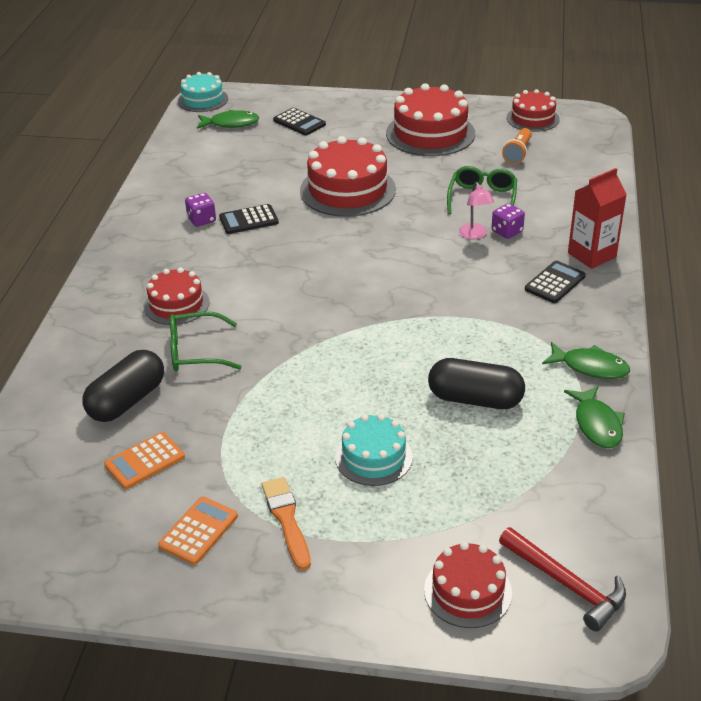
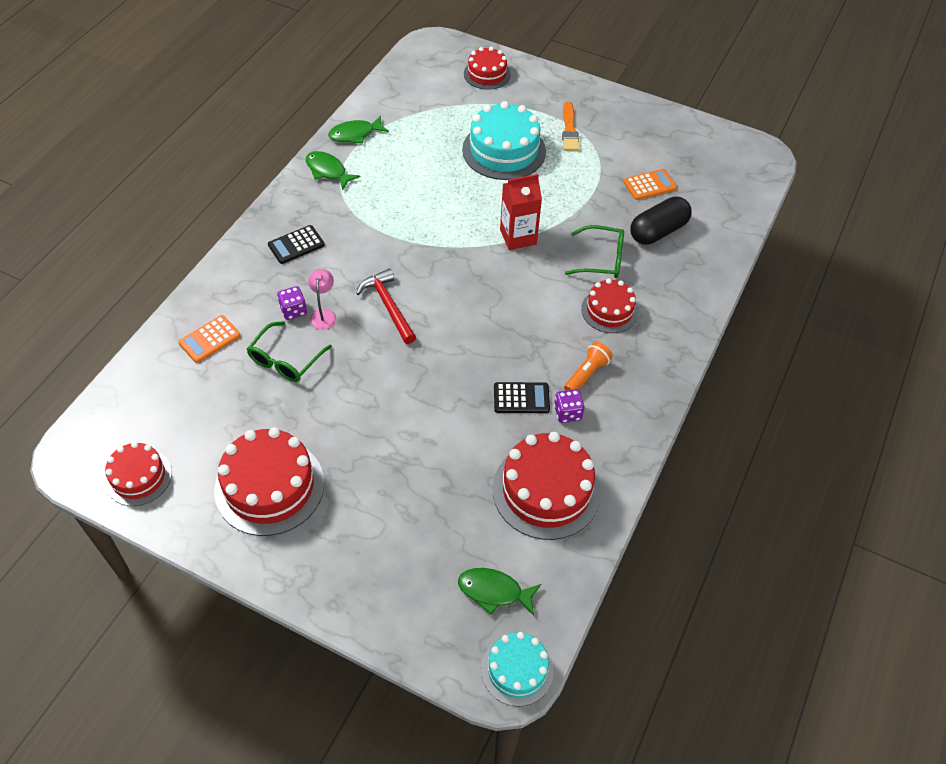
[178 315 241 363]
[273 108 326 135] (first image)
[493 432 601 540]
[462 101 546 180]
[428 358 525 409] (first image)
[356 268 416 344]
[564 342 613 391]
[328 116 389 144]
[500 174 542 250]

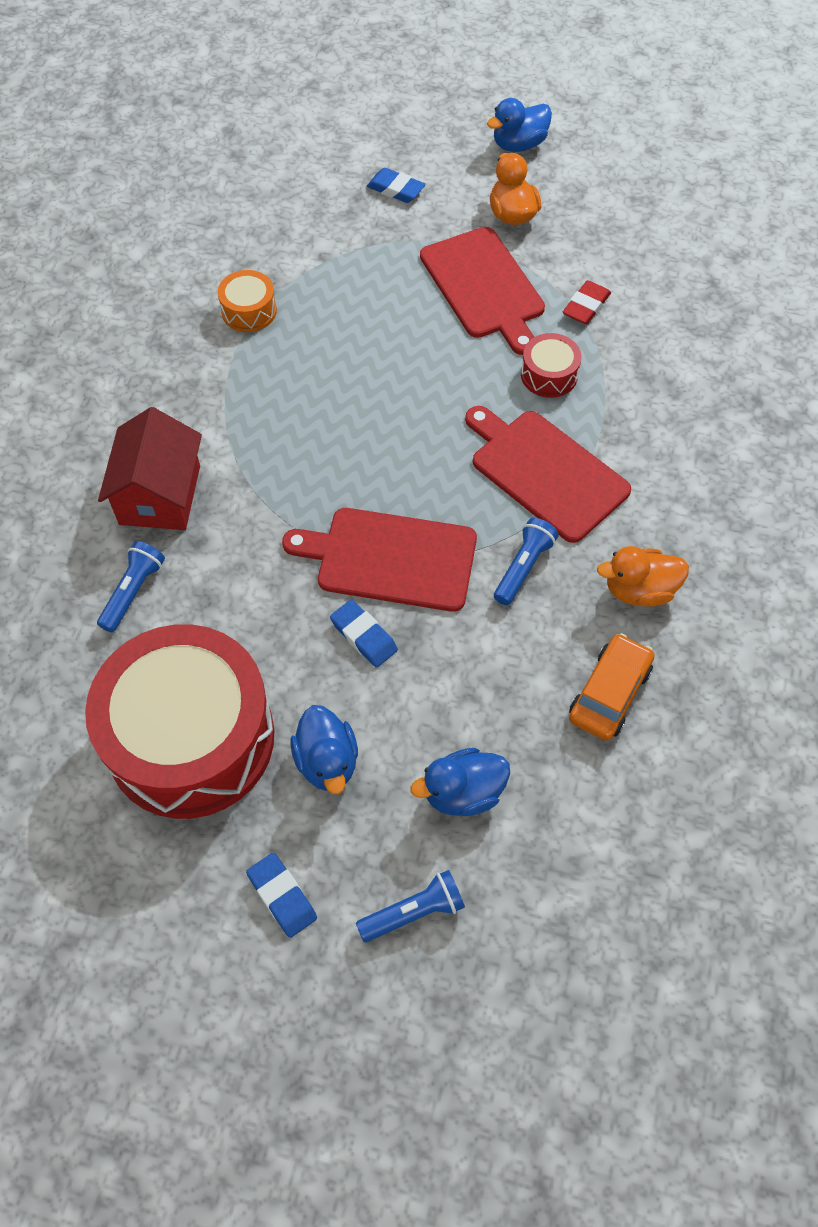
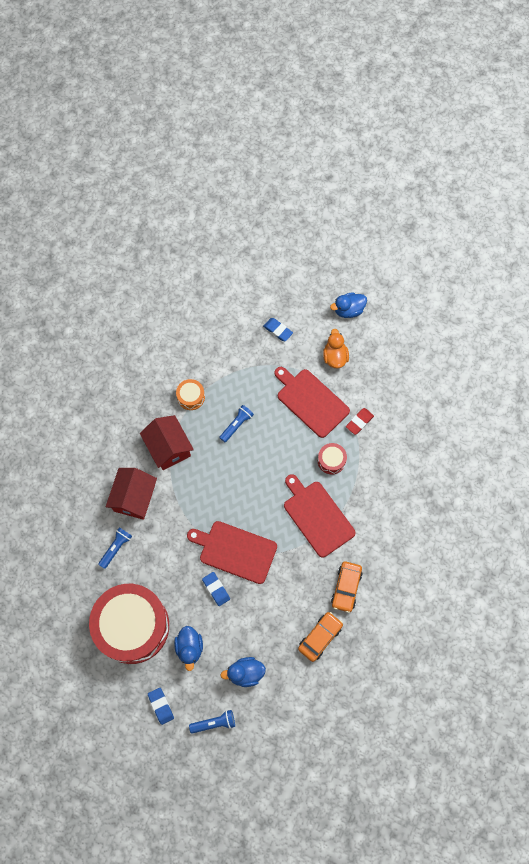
[275 367 350 438]
[219 405 254 442]
[331 561 363 613]
[140 415 194 470]

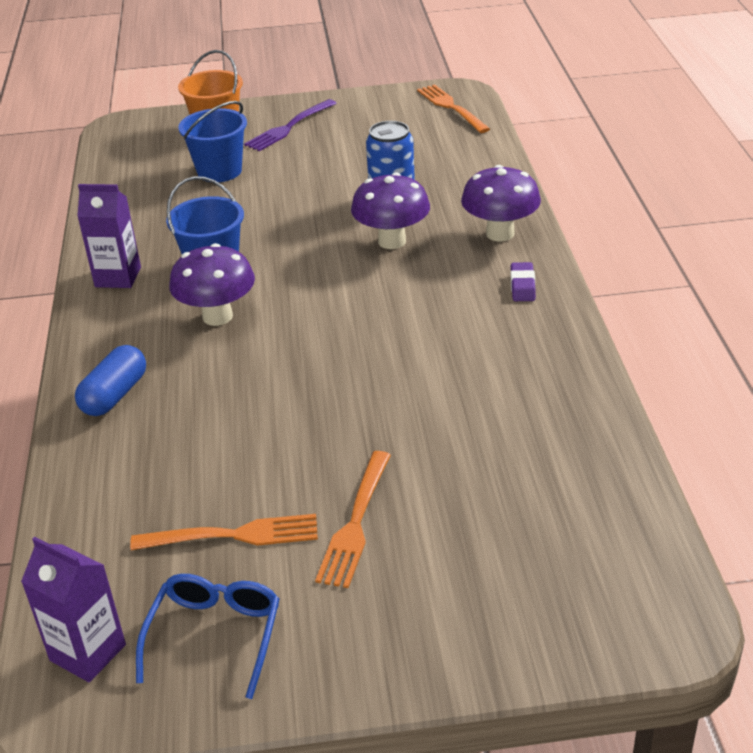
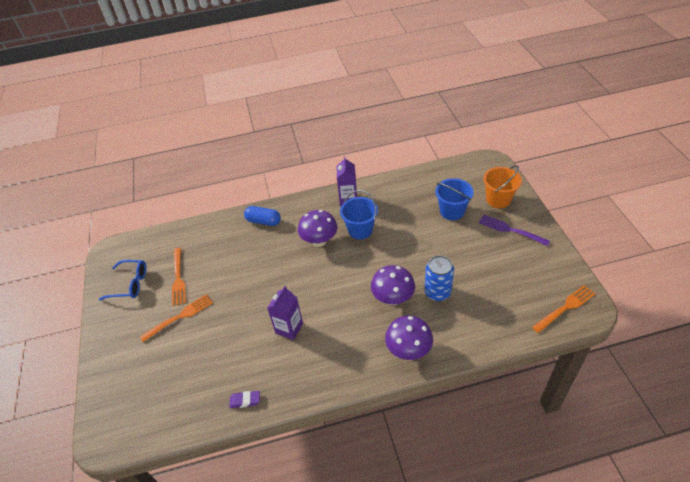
[267 286 303 340]
[140 294 213 342]
[229 391 260 408]

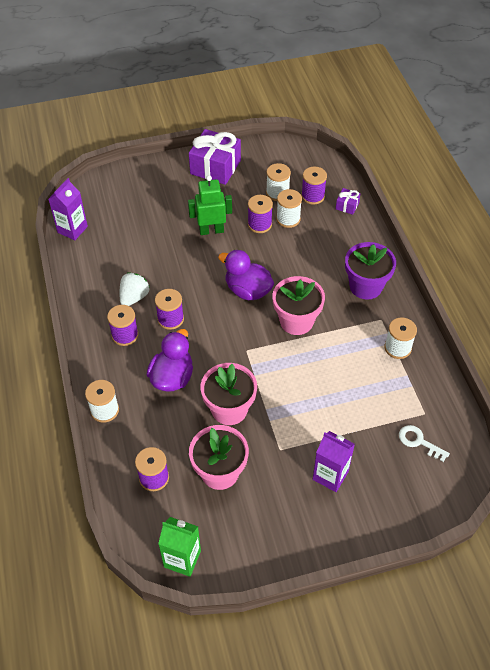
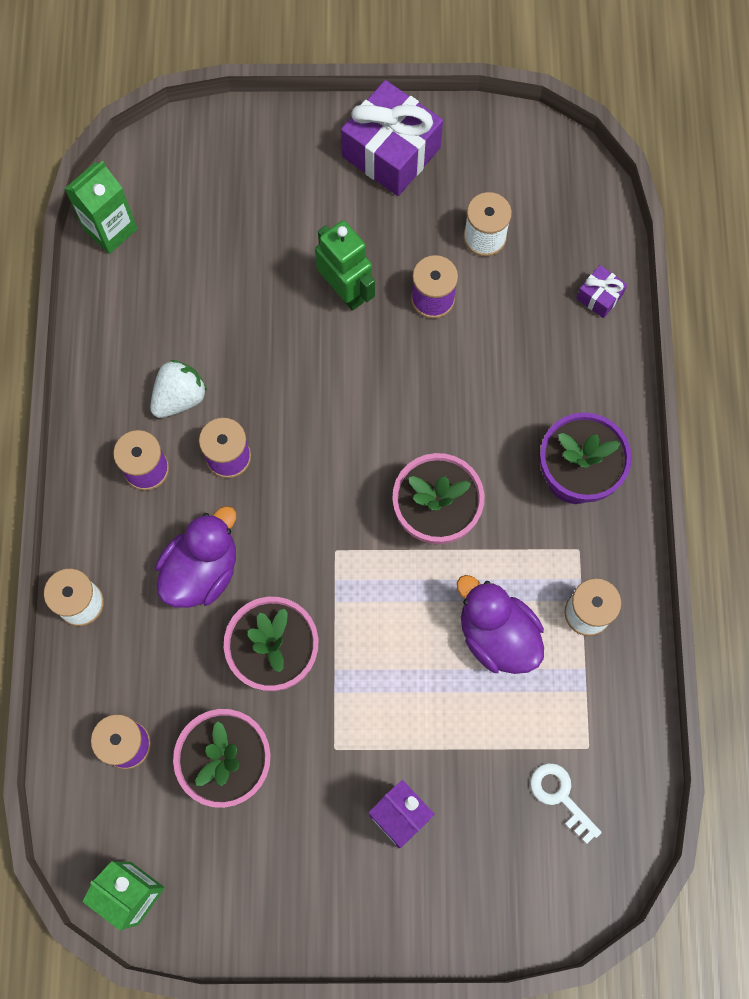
[65 161 137 254]
[315 220 375 311]
[457 575 544 674]
[276 189 302 228] (first image)
[301 166 327 205] (first image)

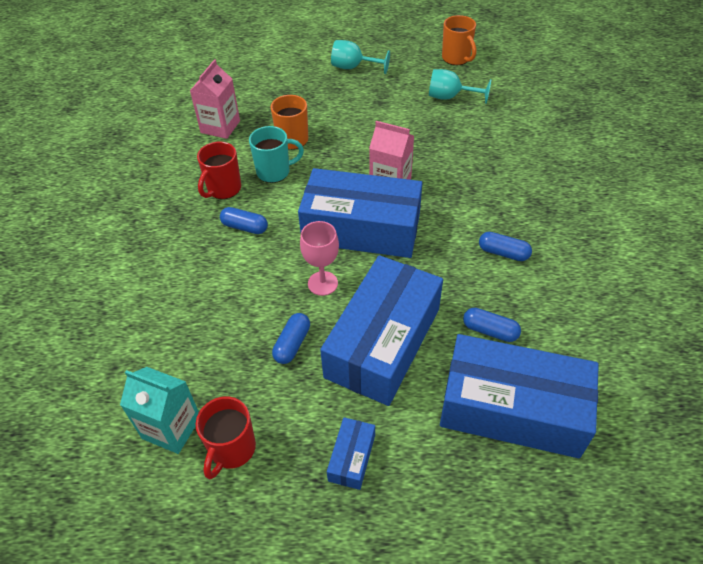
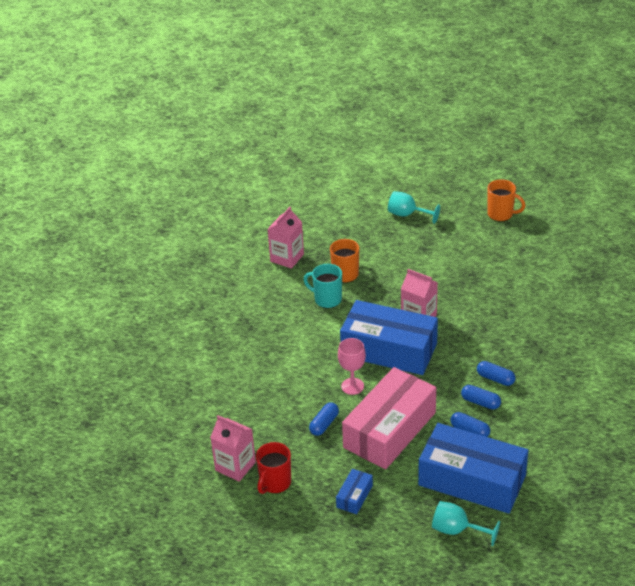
[210 415 256 482]
[197 141 241 199] (first image)
[461 385 501 409]
[303 264 342 308]
[342 367 436 469]
[432 501 500 546]
[487 180 525 221]

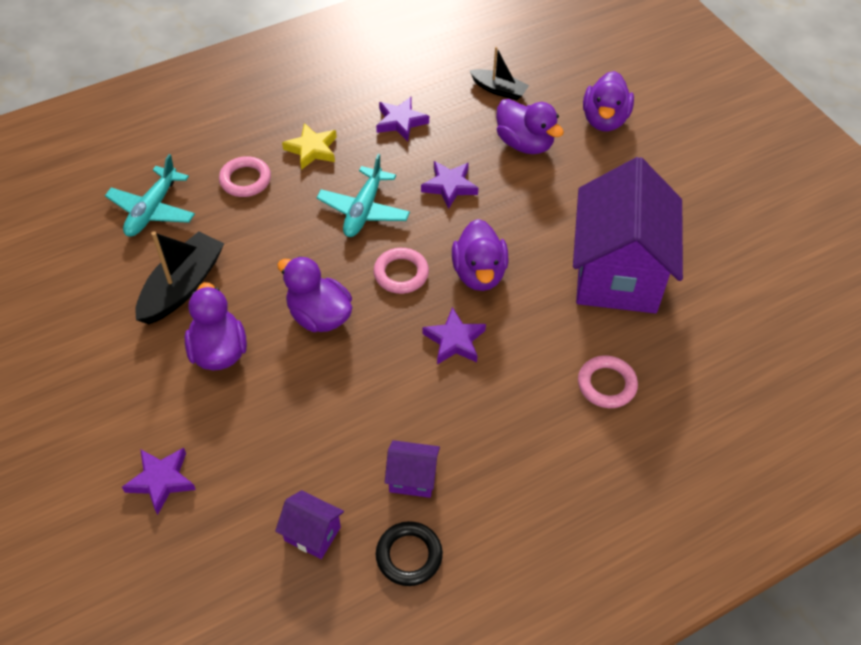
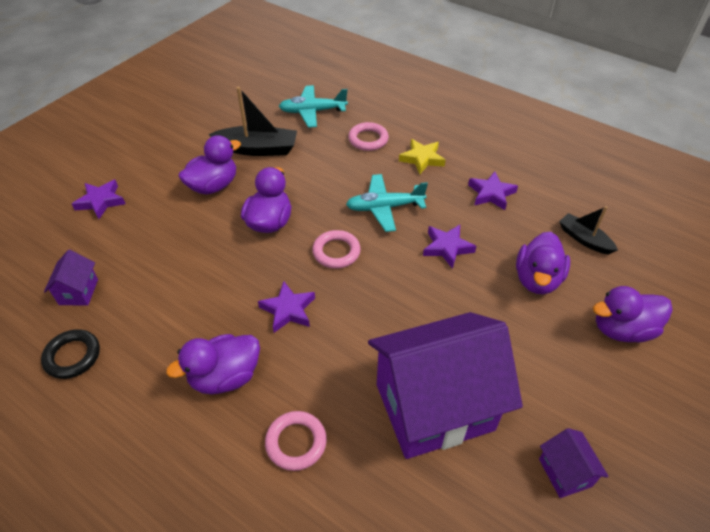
[539 428 609 498]
[166 334 260 394]
[559 206 618 255]

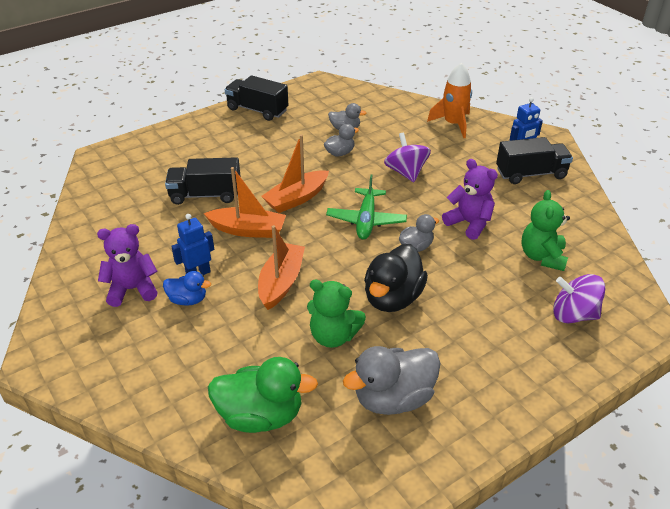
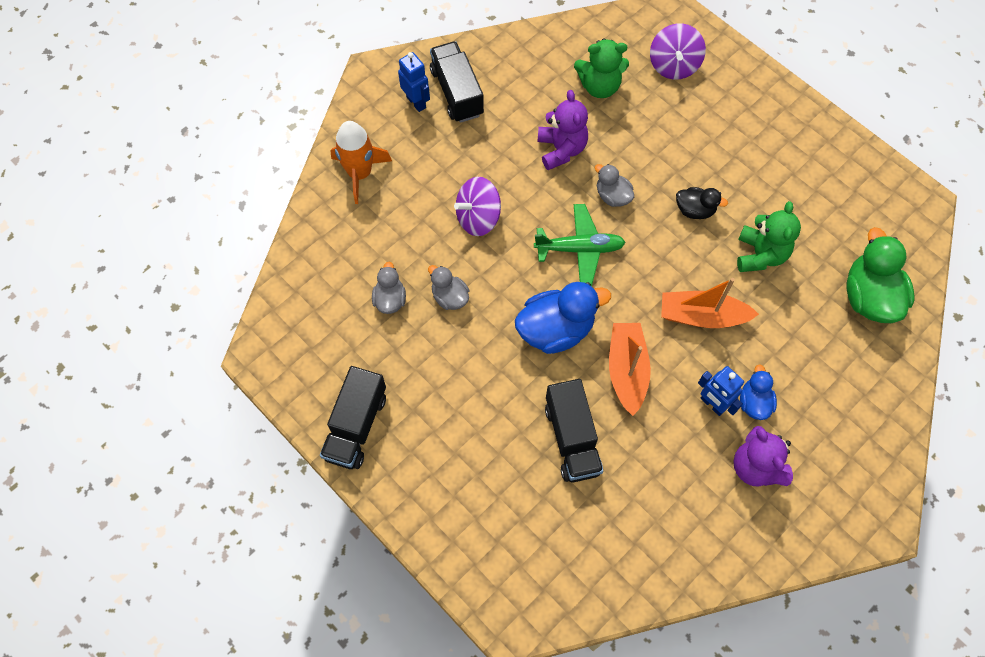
[515 282 611 354]
[343 346 441 415] (first image)
[676 187 728 219]
[537 90 588 170]

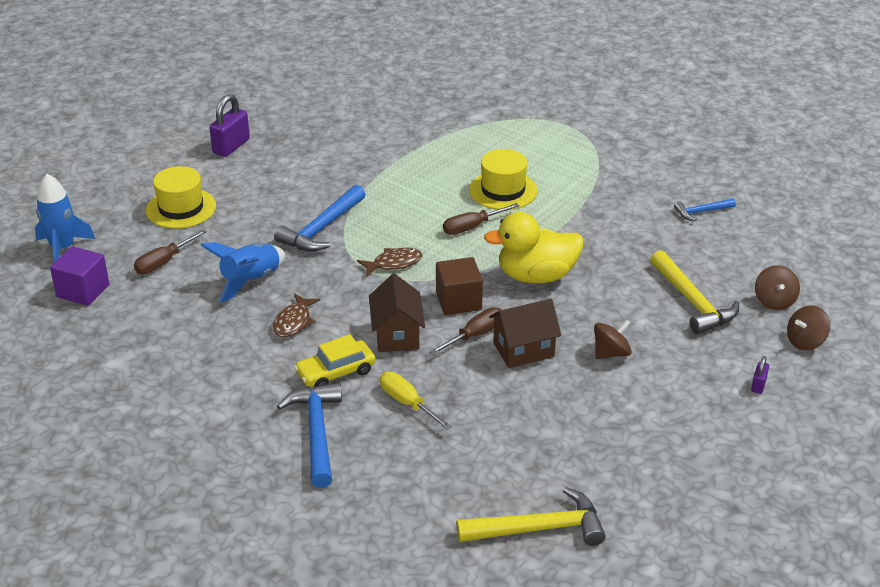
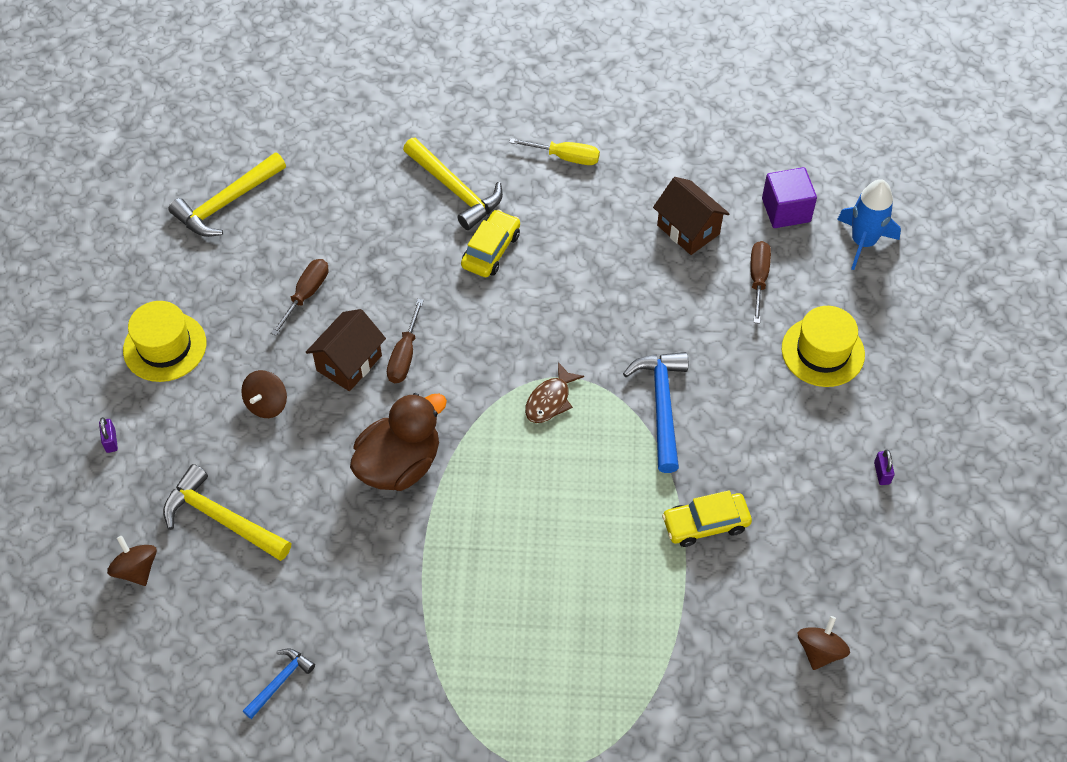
[201 242 285 303] (first image)
[874 450 895 485]
[273 293 320 338] (first image)
[403 138 503 230]
[653 177 730 255]
[509 138 600 165]
[436 257 483 315] (first image)
[271 259 328 336]
[123 301 206 382]
[350 393 447 491]
[798 616 850 670]
[662 490 752 547]

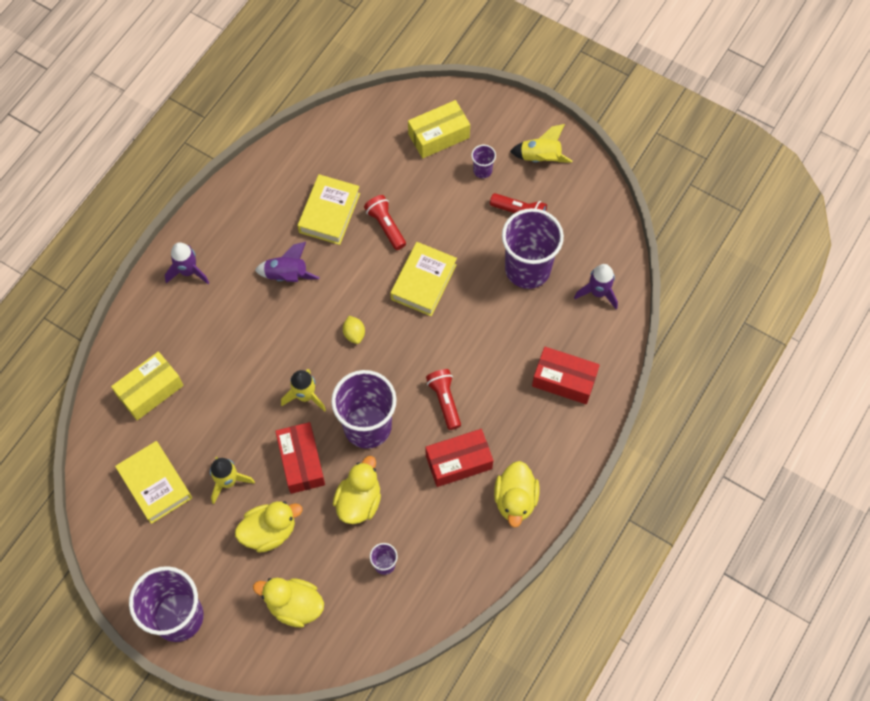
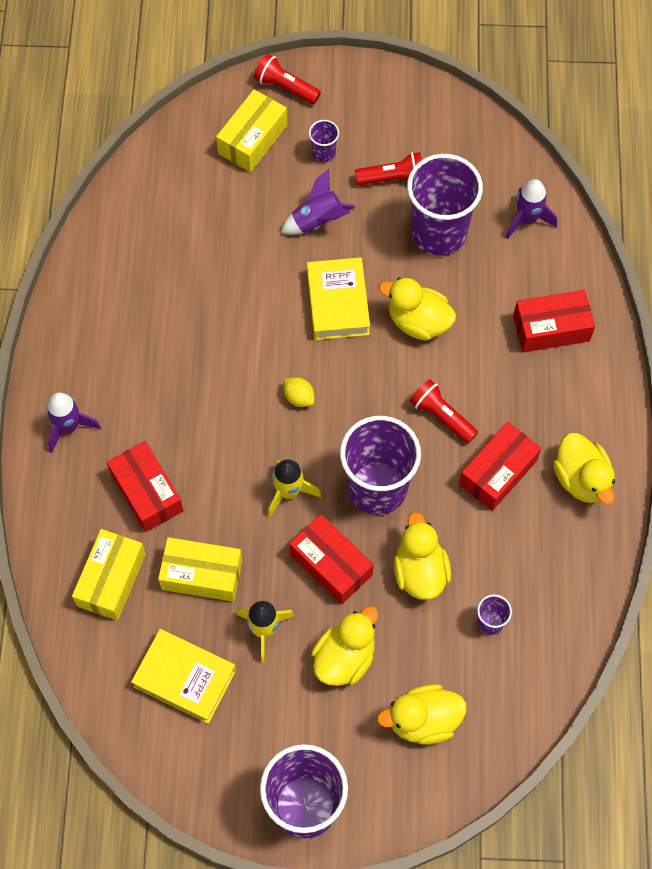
[281 169 355 235]
[297 174 360 245] (first image)
[254 54 321 104]
[510 124 572 163] (first image)
[107 441 183 532]
[158 537 243 602]
[379 278 456 341]

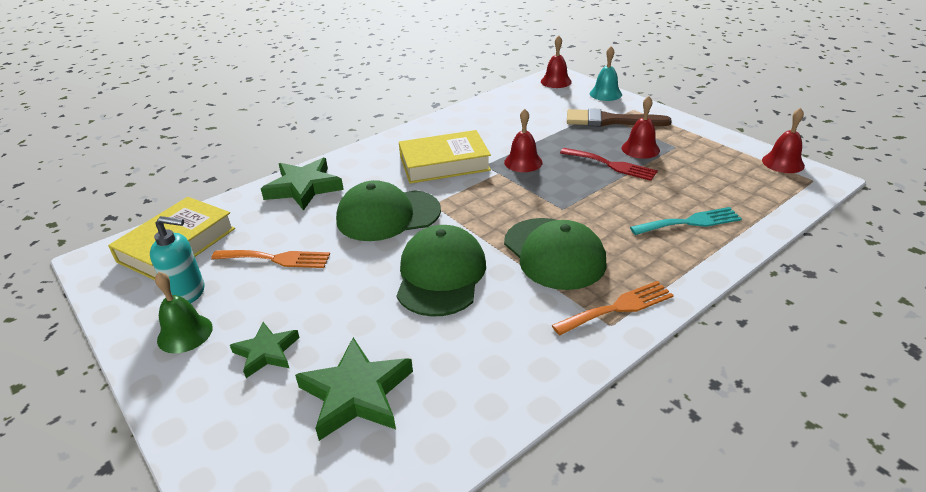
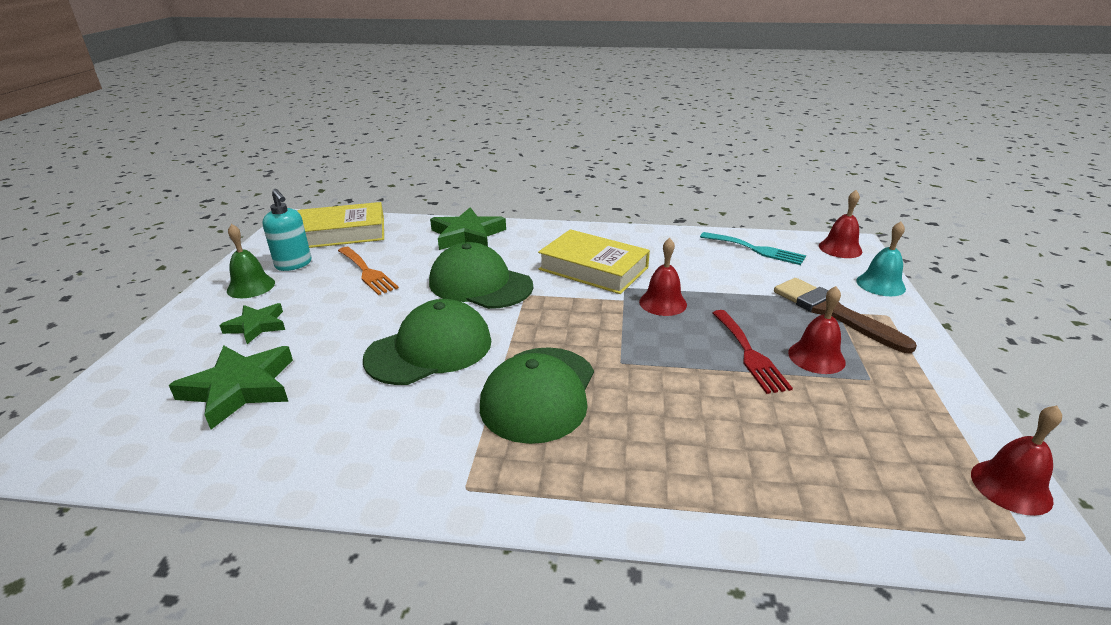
[552 281 674 336] (first image)
[700 232 806 265]

